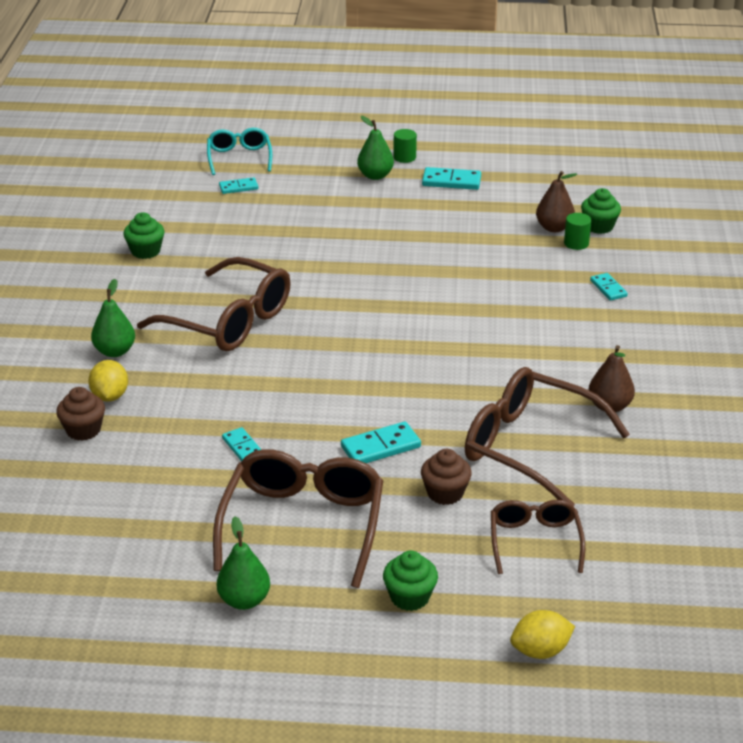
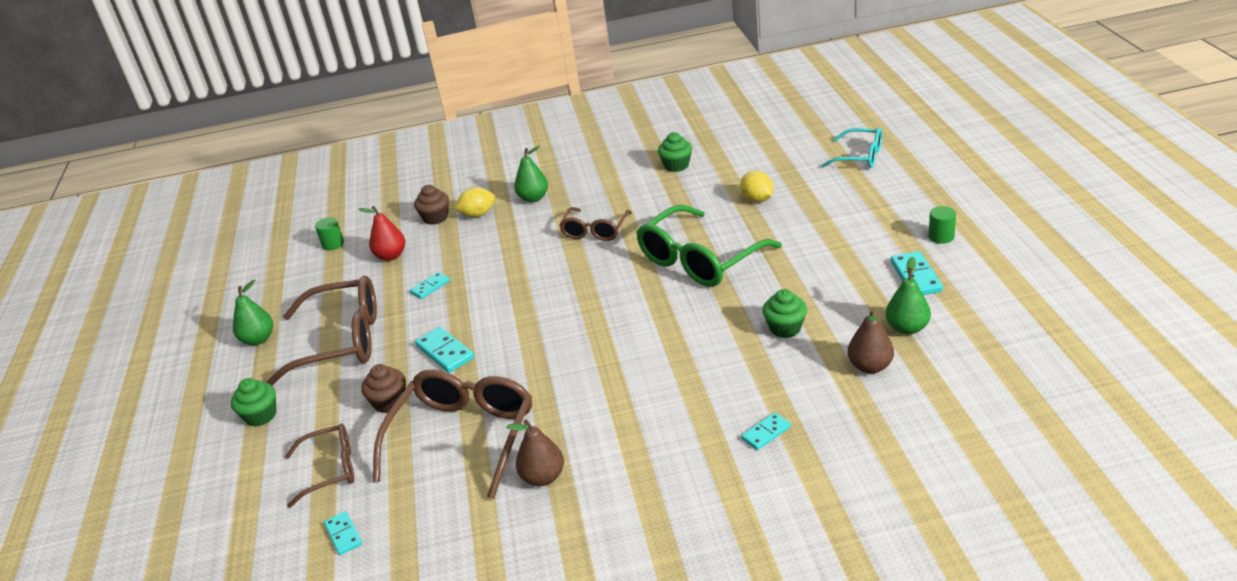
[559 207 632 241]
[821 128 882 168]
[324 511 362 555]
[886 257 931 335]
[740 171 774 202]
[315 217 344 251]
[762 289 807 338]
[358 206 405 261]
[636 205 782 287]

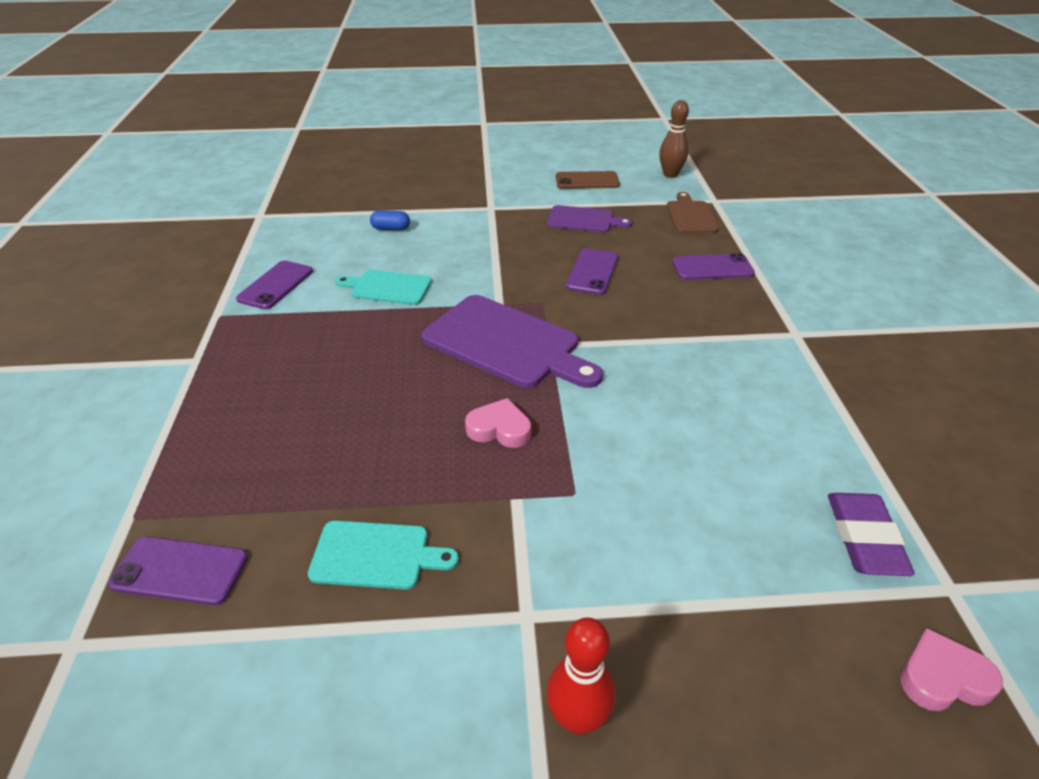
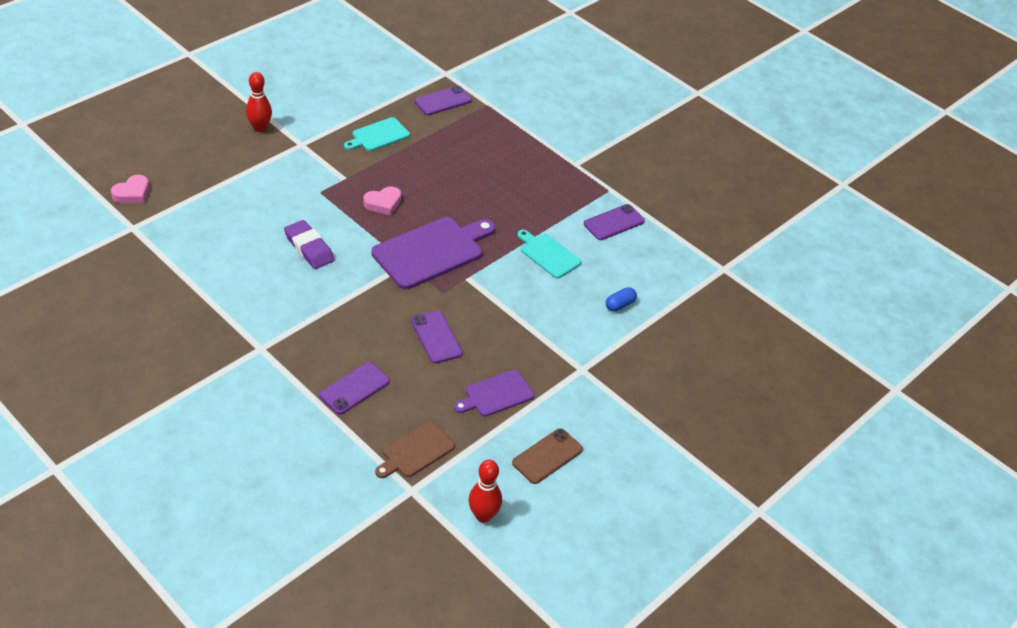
[584 204 645 240]
[517 230 581 278]
[371 217 496 289]
[468 460 502 523]
[375 421 455 478]
[284 220 335 269]

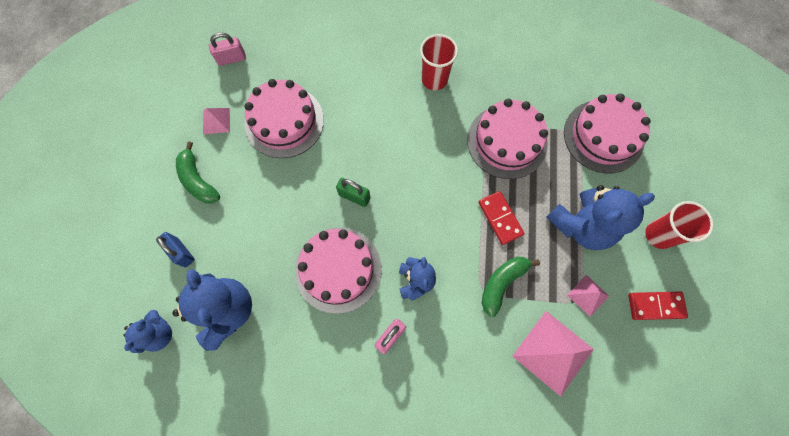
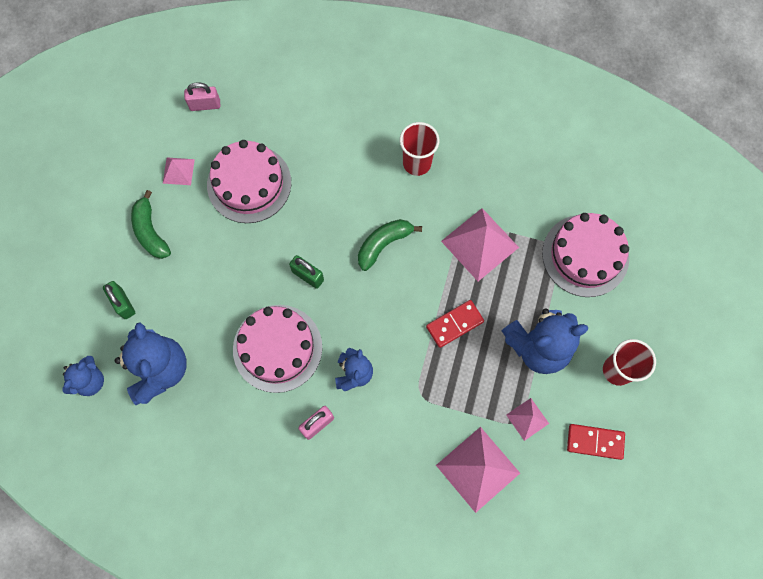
[103 281 135 319]
[441 208 519 281]
[426 300 484 348]
[358 219 422 271]

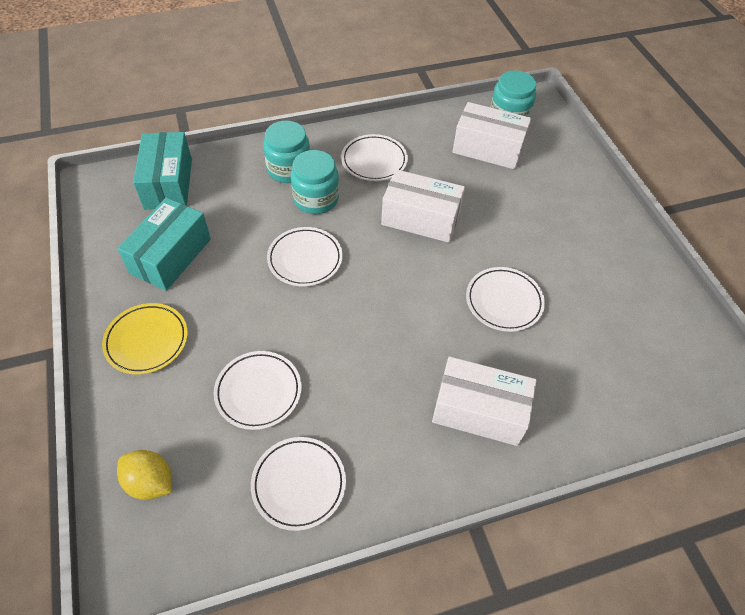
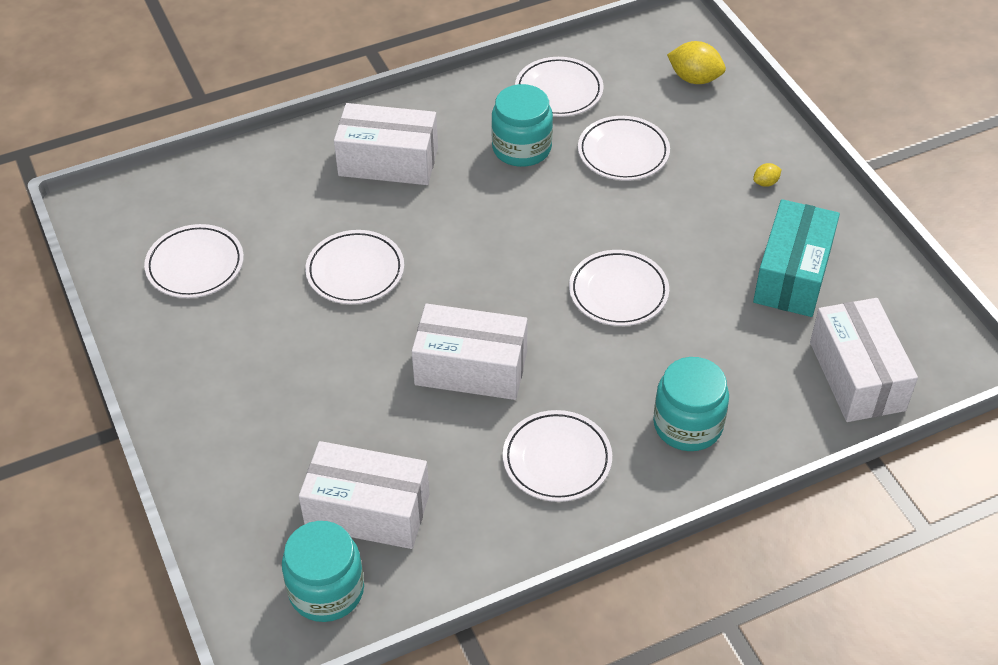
[753 163 782 187]
[810 298 918 422]
[491 84 553 167]
[144 224 244 298]

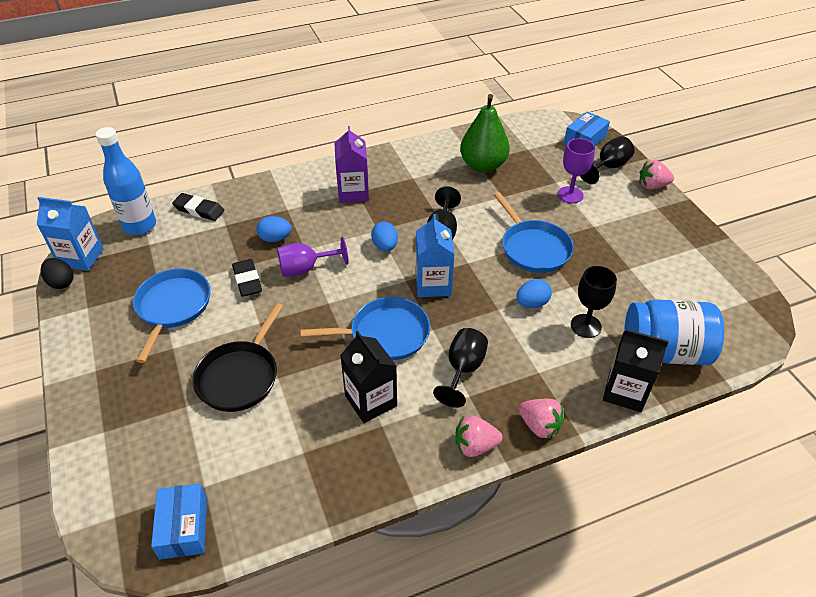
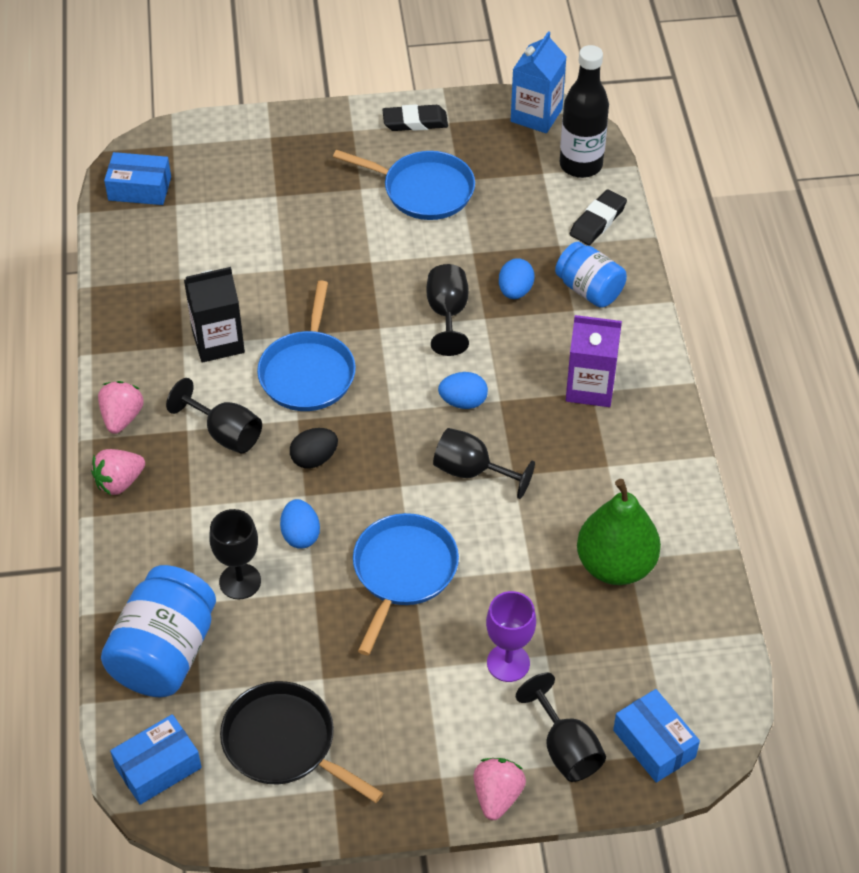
[290 428 338 469]
[560 45 609 178]
[220 681 383 803]
[382 104 448 131]
[427 264 469 356]
[416 214 454 297] (first image)
[353 513 459 655]
[603 329 669 412] (first image)
[110 714 202 805]
[555 242 627 308]

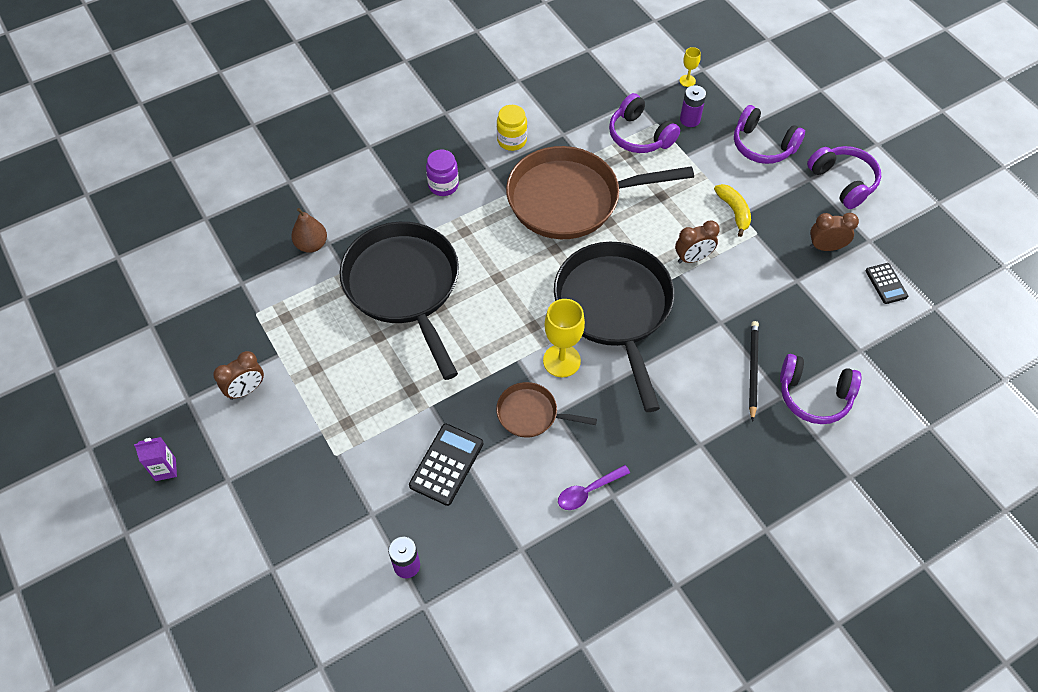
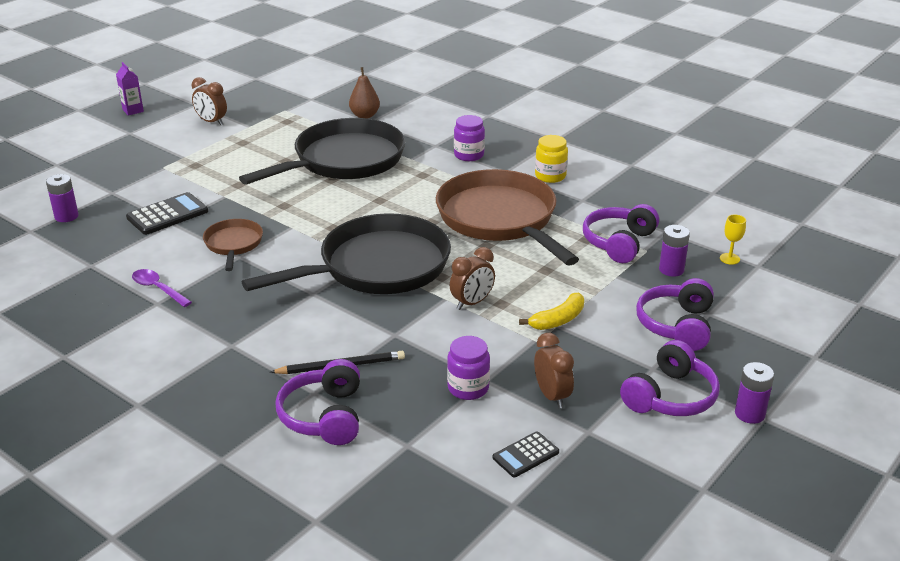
[126 192 208 235]
[543 299 585 377] (first image)
[450 247 495 310]
[447 336 490 400]
[735 362 774 424]

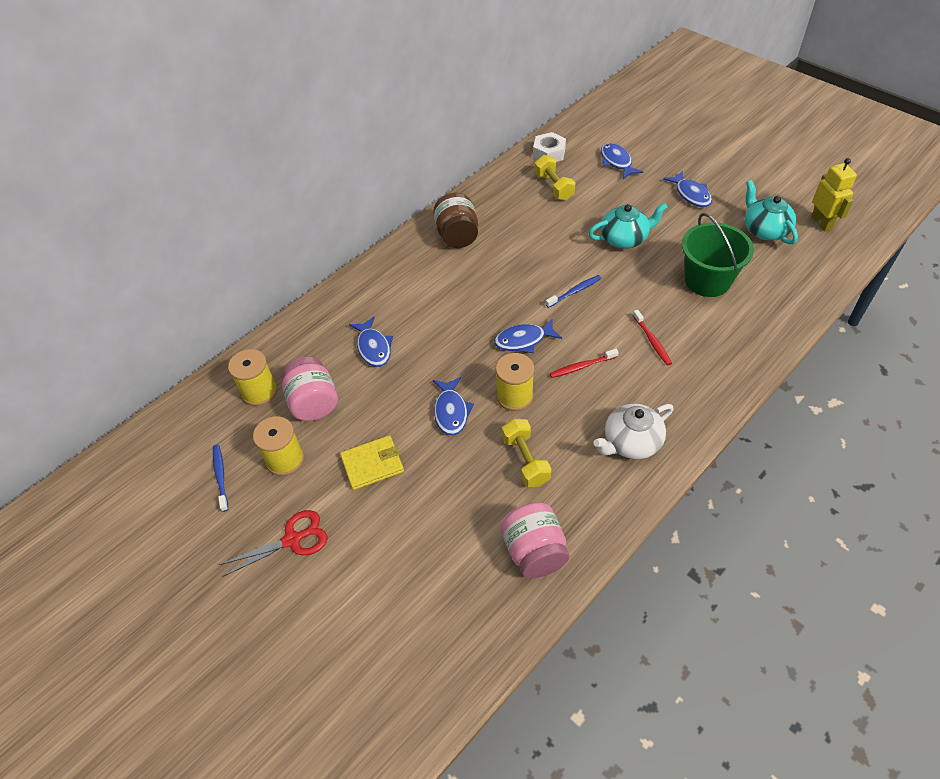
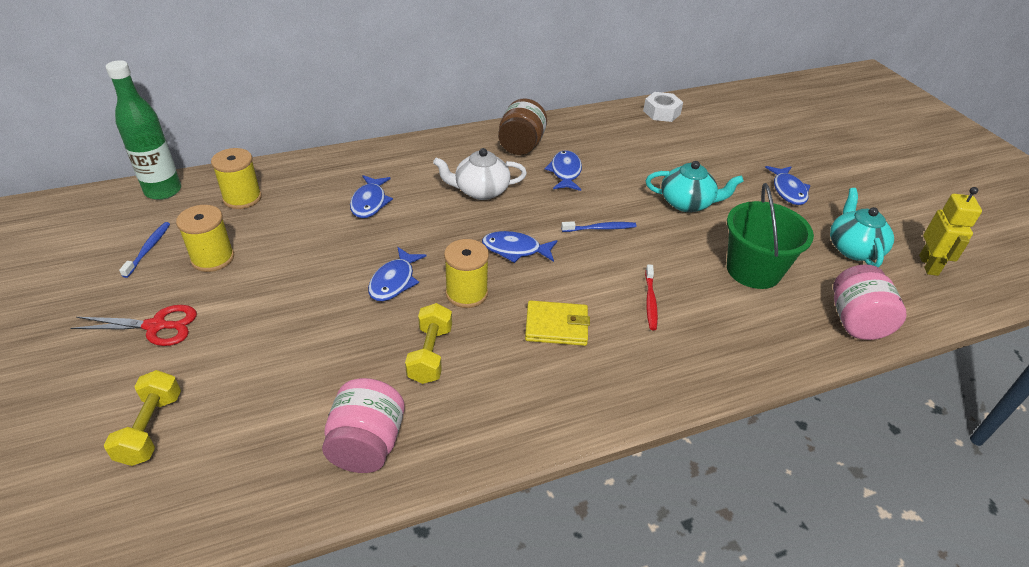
[833 264 907 340]
[525 300 590 346]
[104 370 181 466]
[550 349 619 378] (first image)
[433 148 527 200]
[545 150 582 191]
[106 60 181 200]

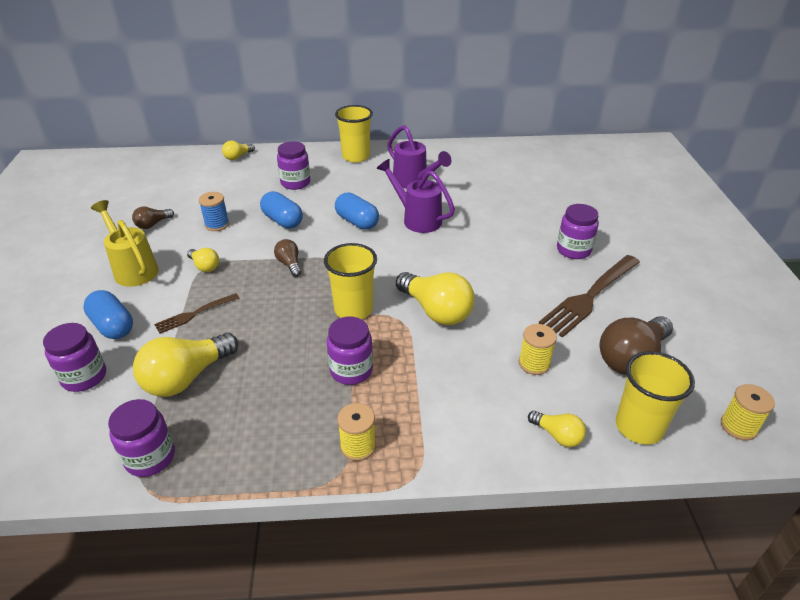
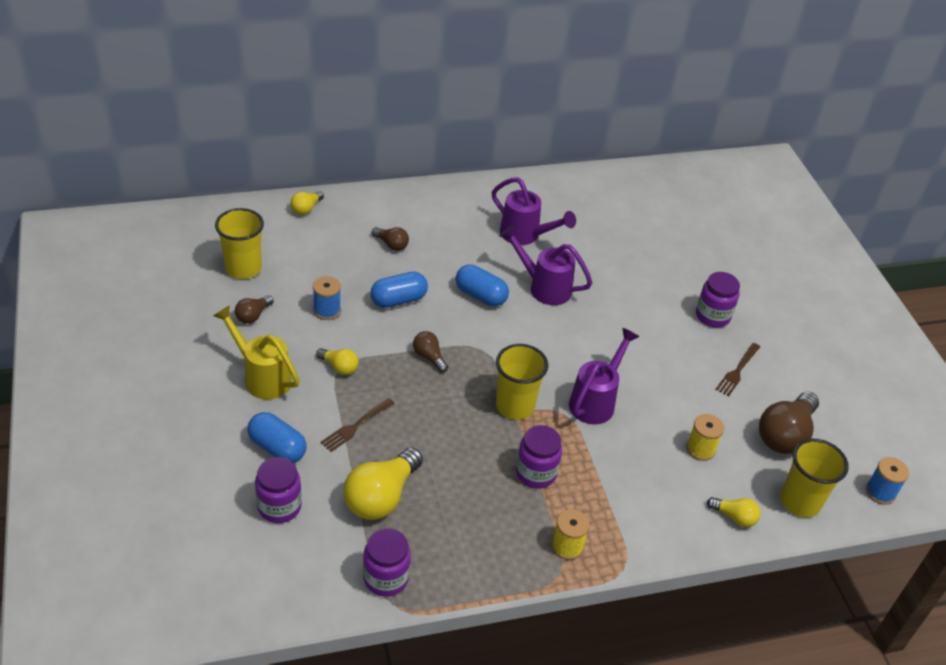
[370 271 428 308]
[372 227 409 251]
[215 208 264 279]
[569 328 639 424]
[716 343 760 396]
[866 457 909 505]

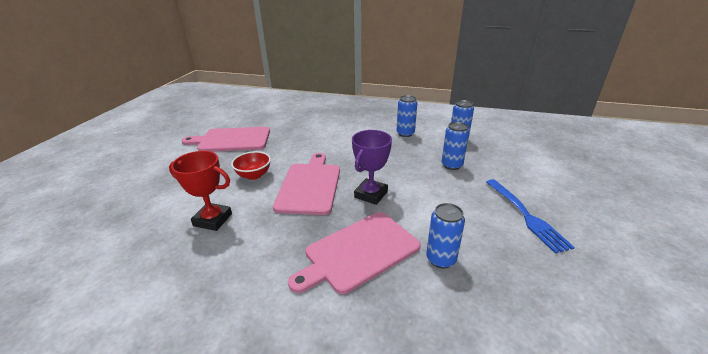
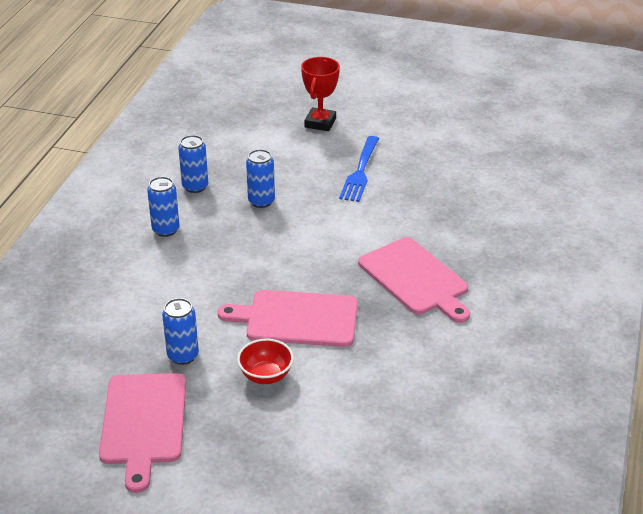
[301 57 340 131]
[352 130 392 205] (first image)
[162 298 199 365]
[339 136 379 202]

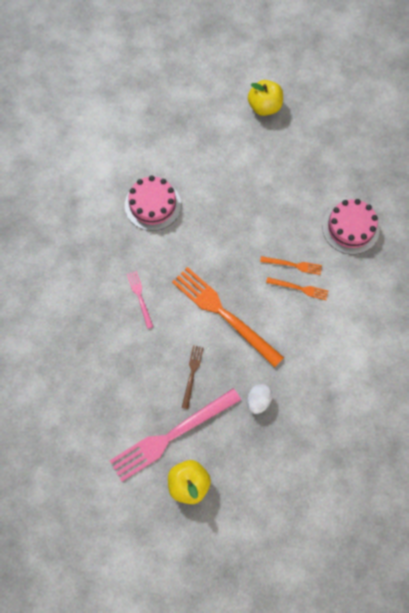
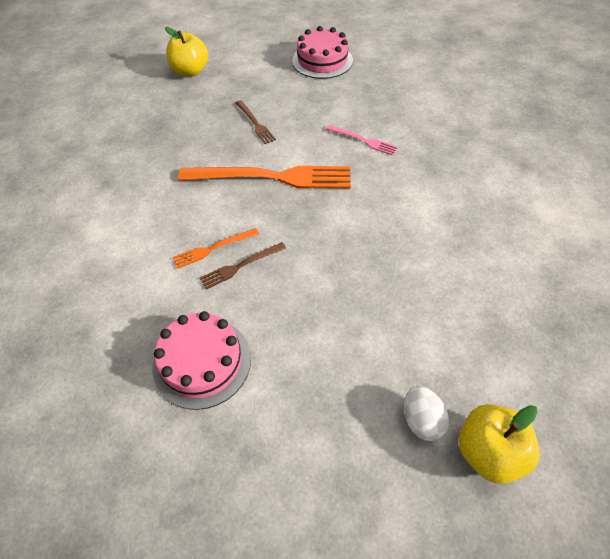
[110 388 241 481] (first image)
[292 26 353 79]
[404 386 449 441]
[200 242 286 289]

